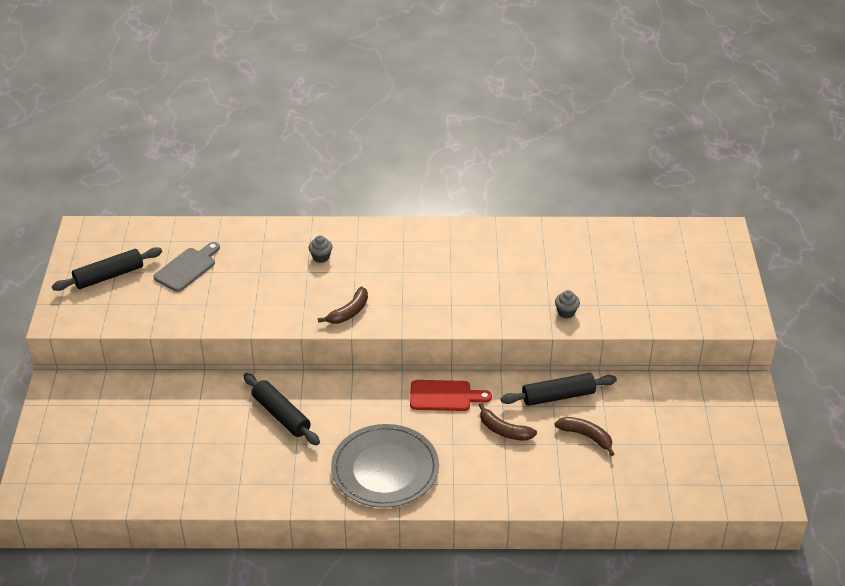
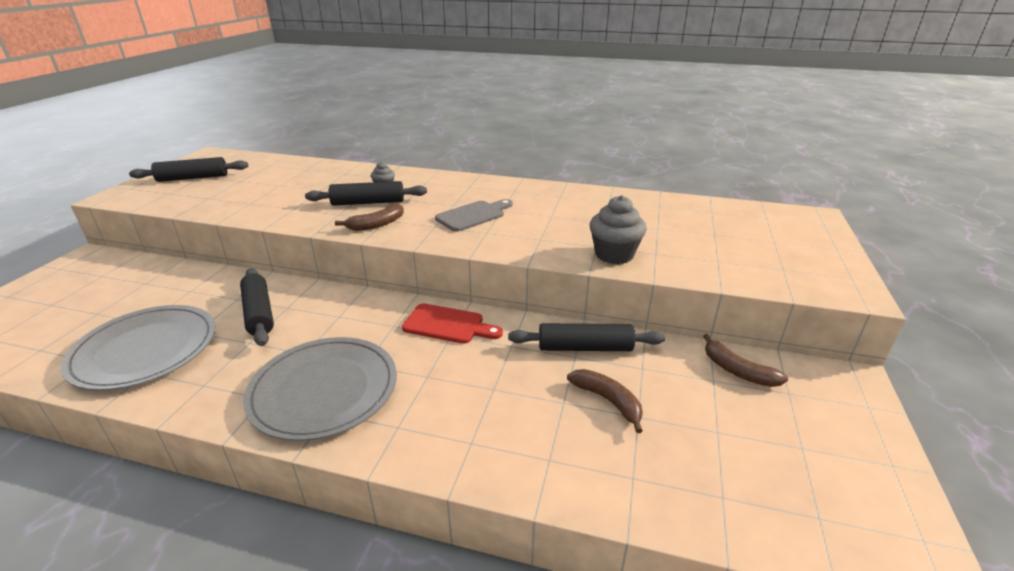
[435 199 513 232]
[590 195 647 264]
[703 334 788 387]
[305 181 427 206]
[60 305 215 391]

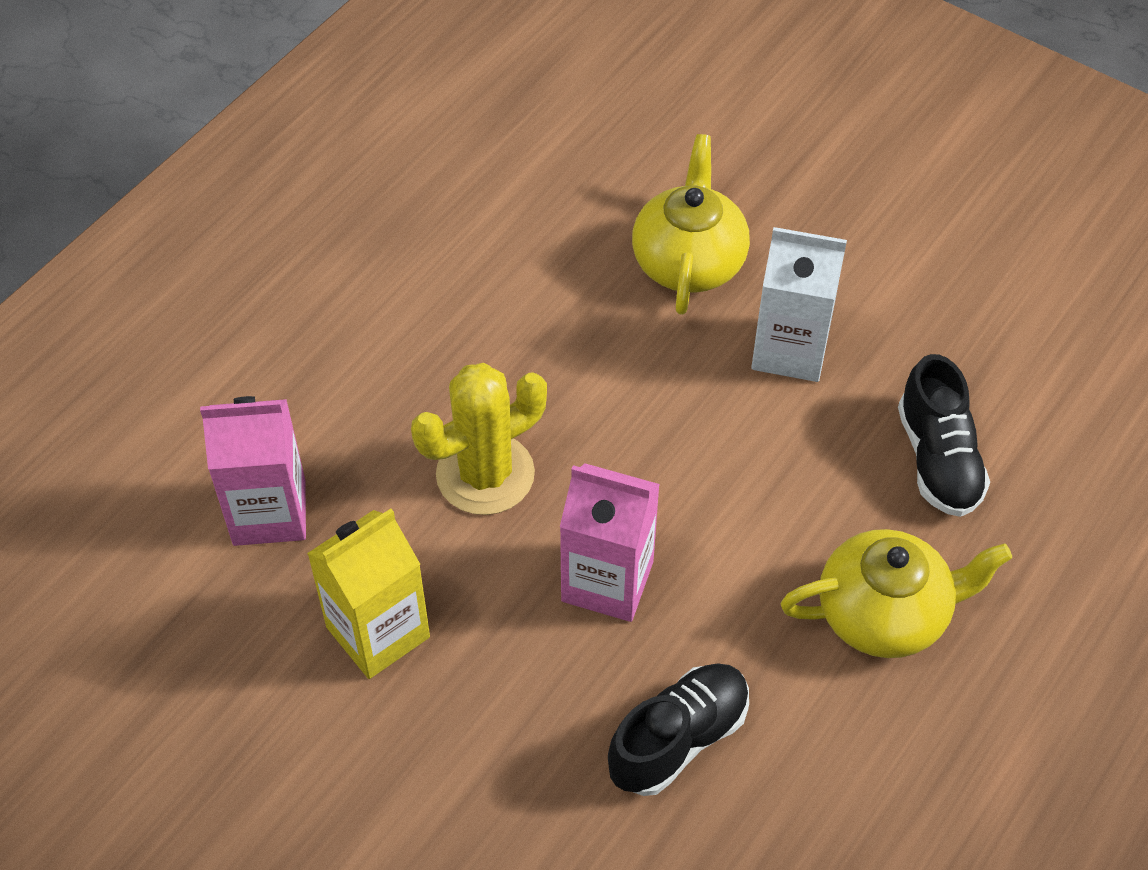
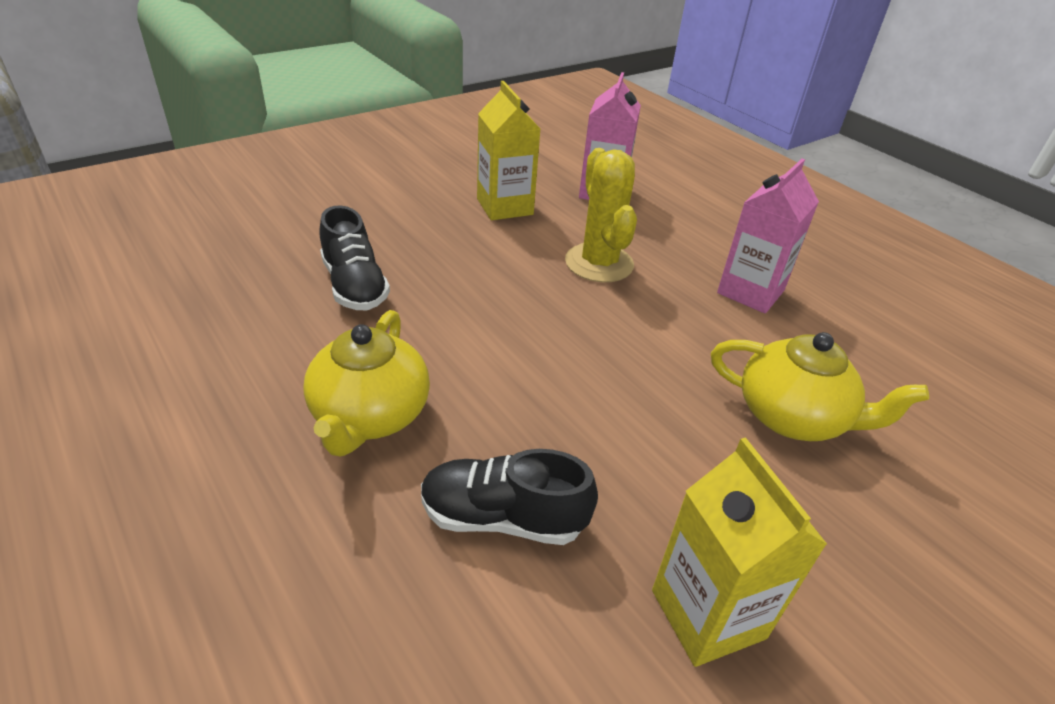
[751 227 847 382] (first image)
[717 159 819 314]
[652 437 827 667]

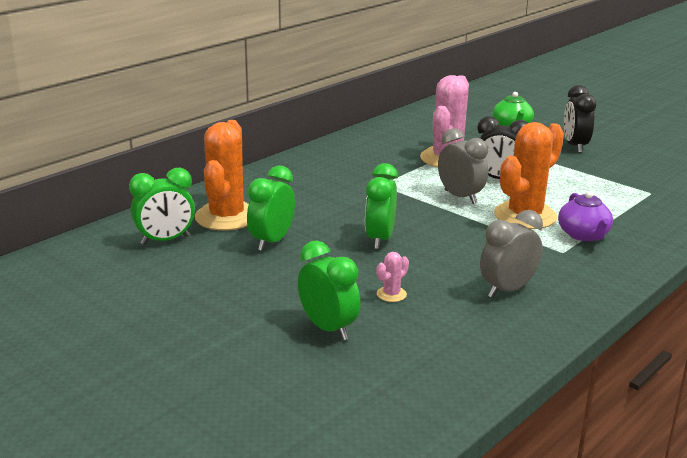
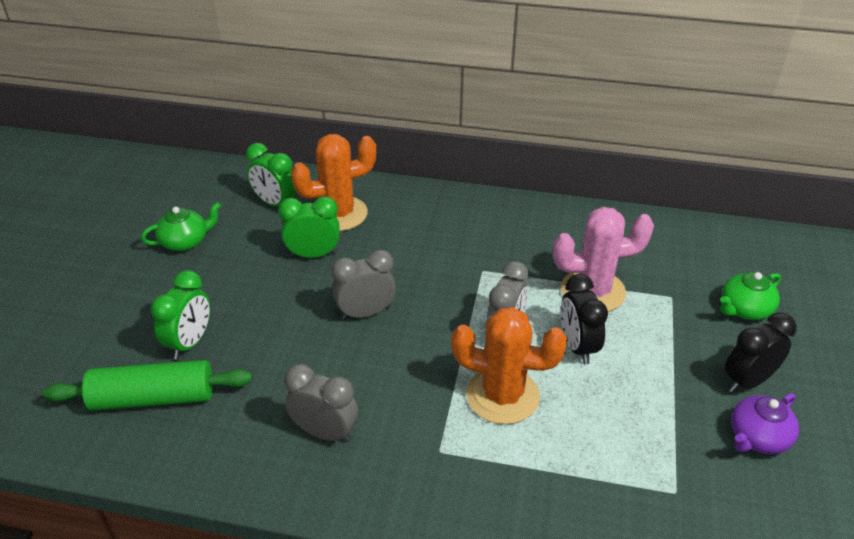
[331 249 396 320]
[731 393 799 454]
[376 252 409 302] (first image)
[141 202 221 251]
[43 360 252 411]

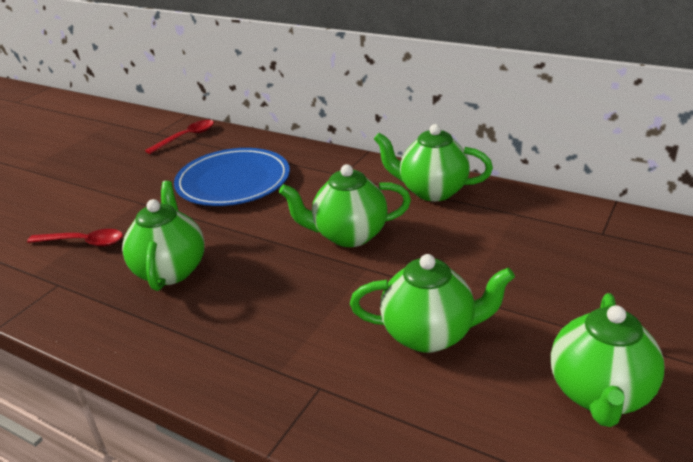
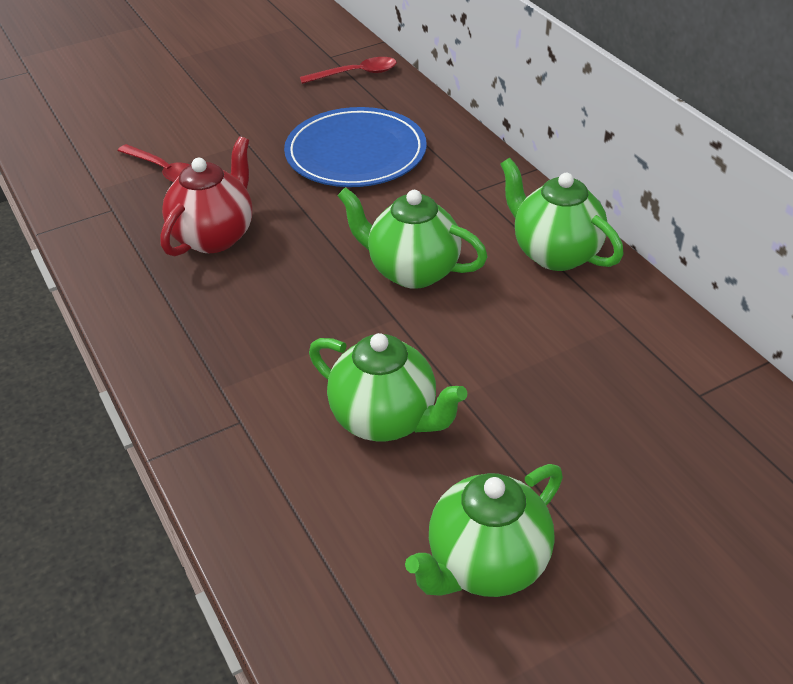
[160 136 252 257]

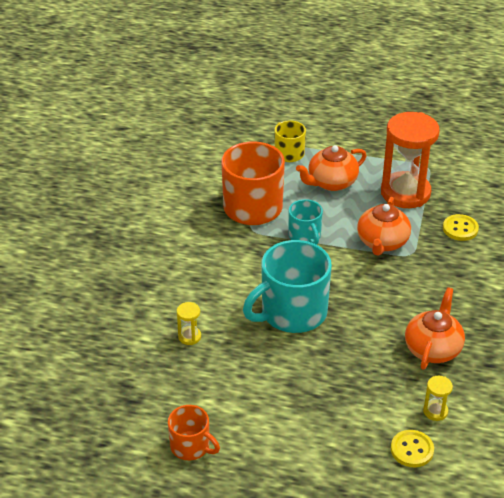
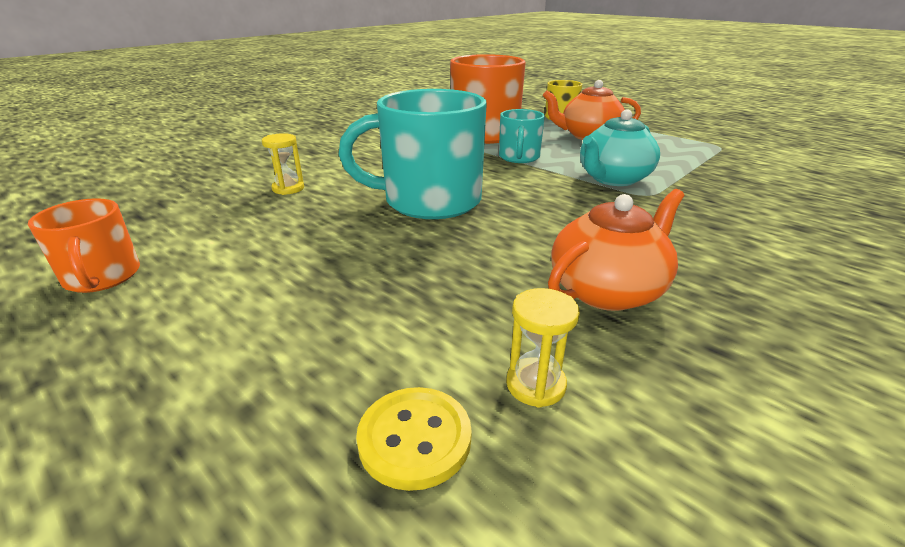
[381 112 440 208] (first image)
[580 109 660 186]
[443 214 479 241] (first image)

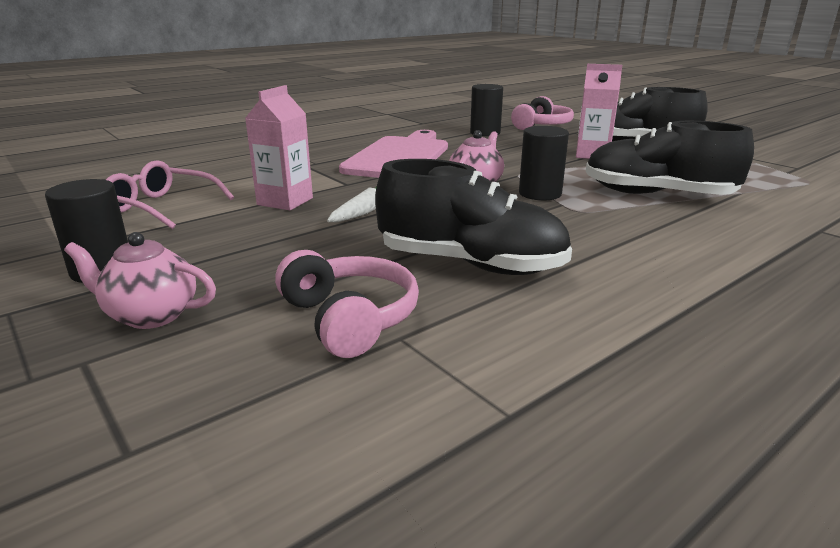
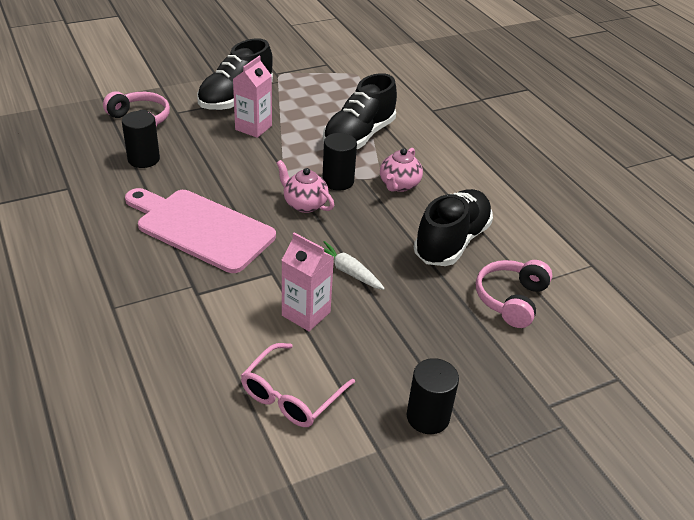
[380 148 423 192]
[476 260 553 328]

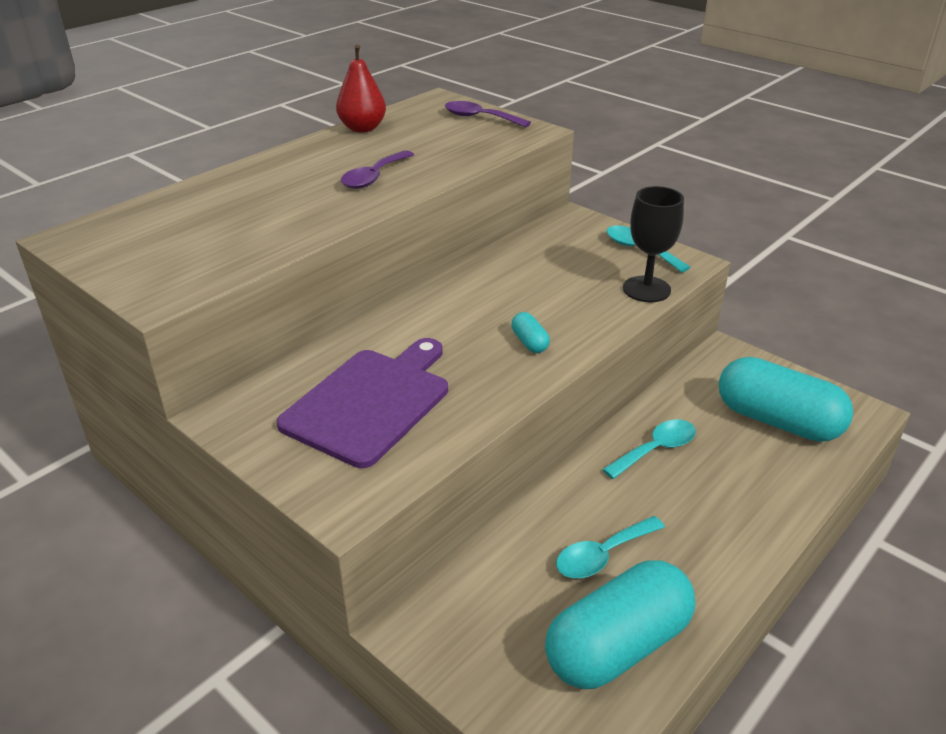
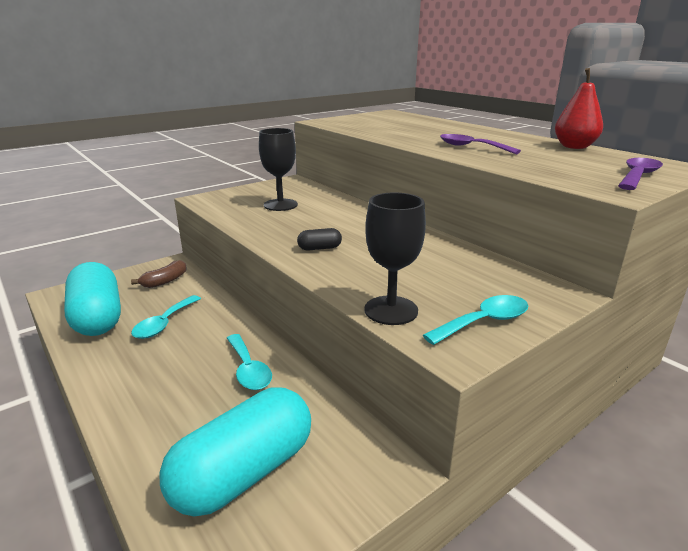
[297 228 342 251]
[259 128 298 211]
[131 295 201 339]
[131 260 187 288]

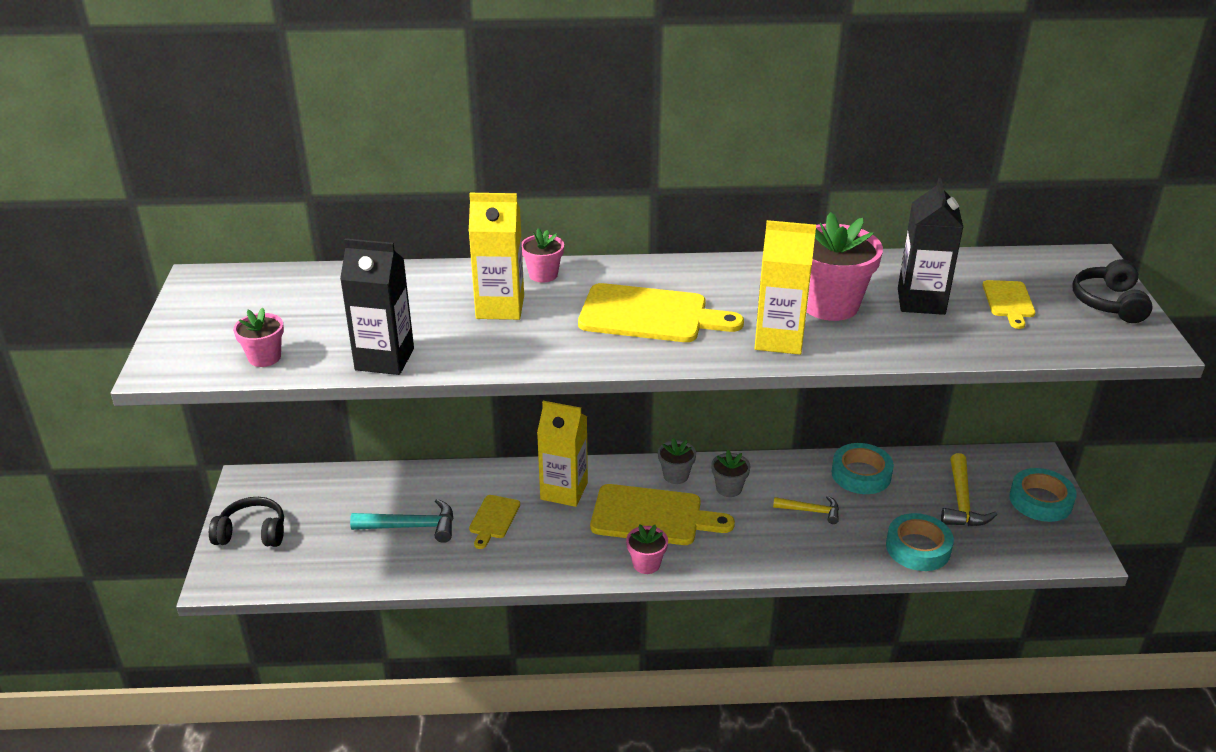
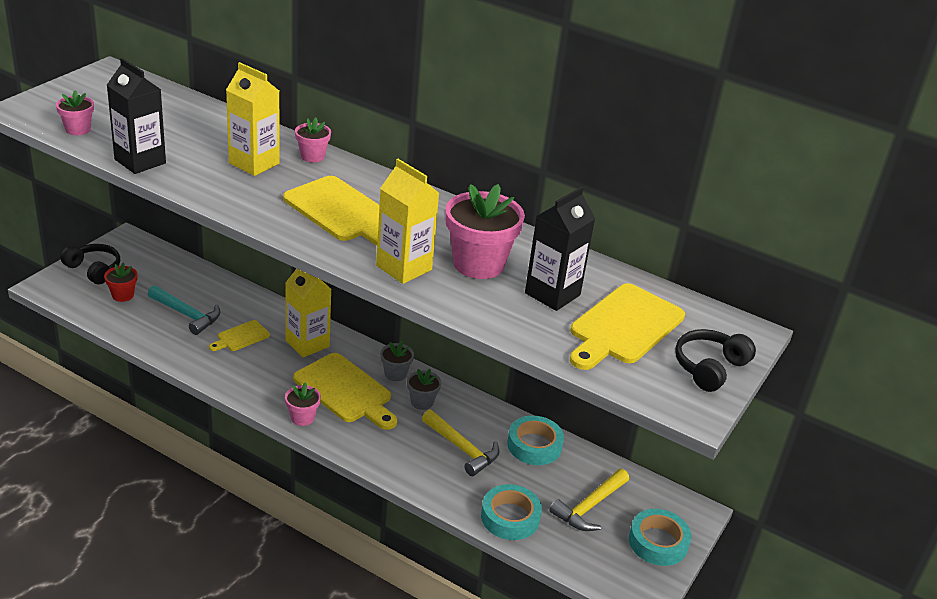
[570 283 685 370]
[422 409 499 476]
[104 263 137 302]

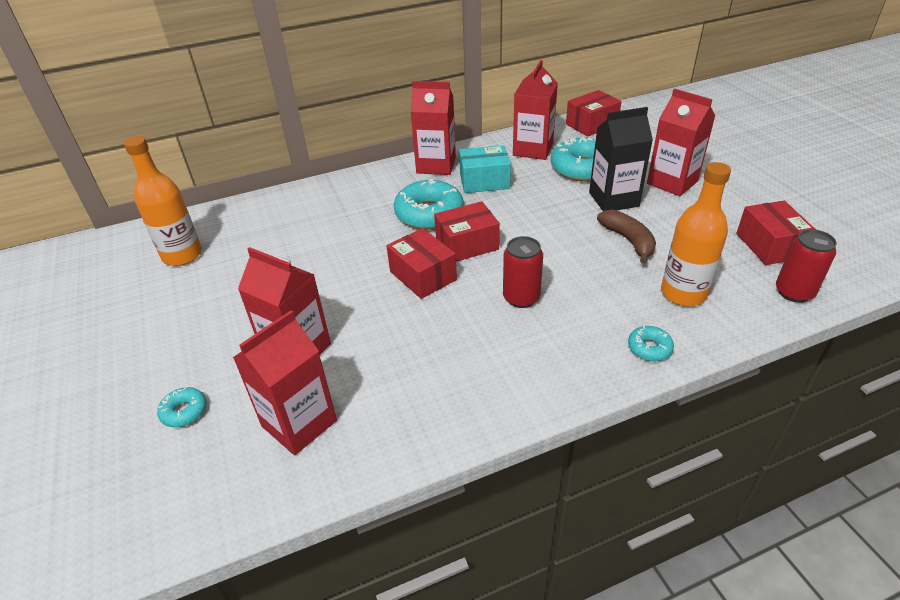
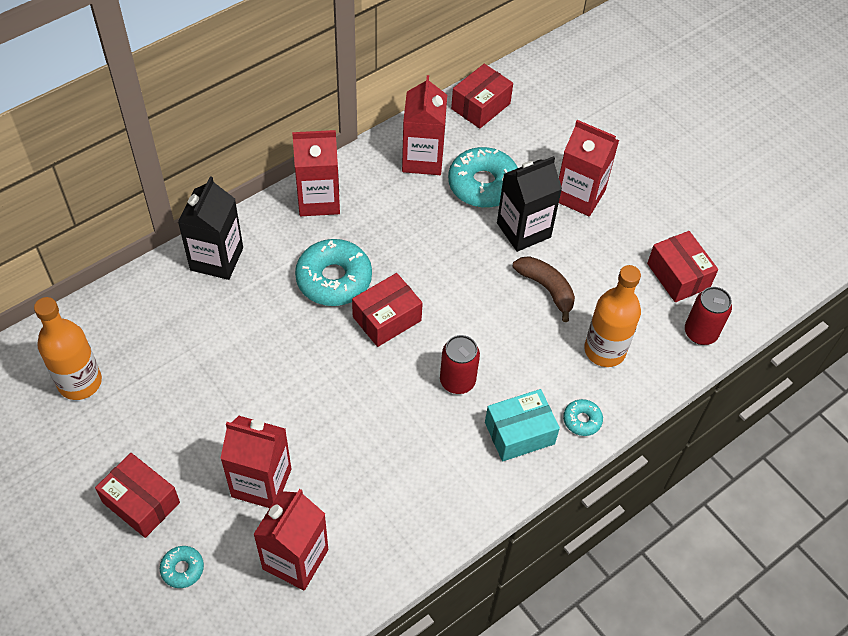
[485 389 560 461]
[95 453 180 538]
[178 176 243 280]

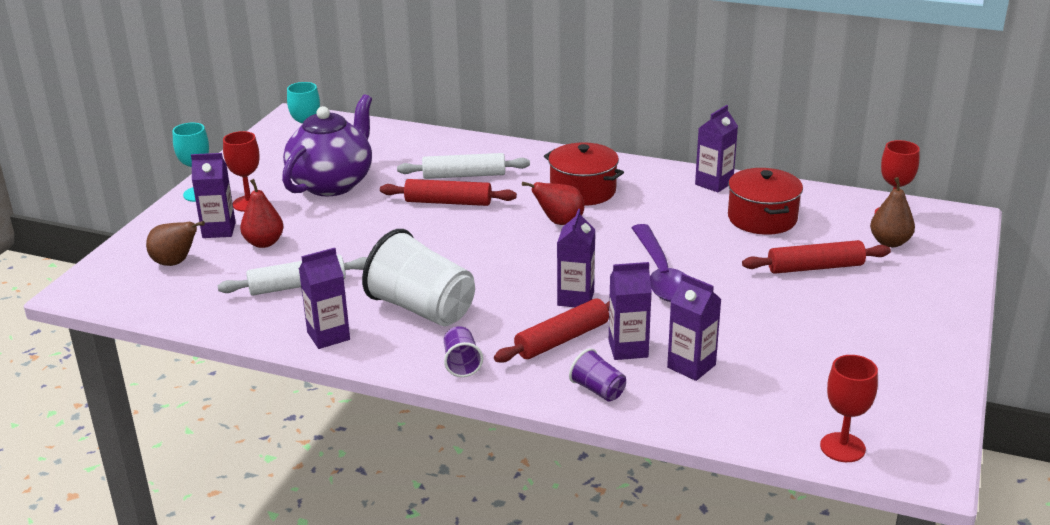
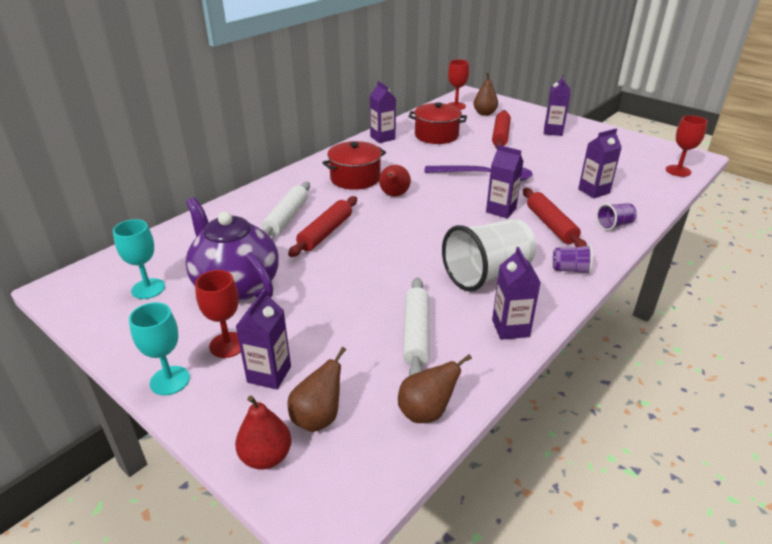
[235 396 291 470]
[544 75 570 136]
[398 354 472 423]

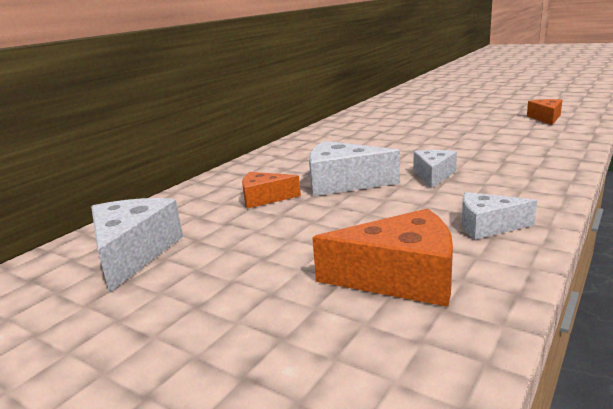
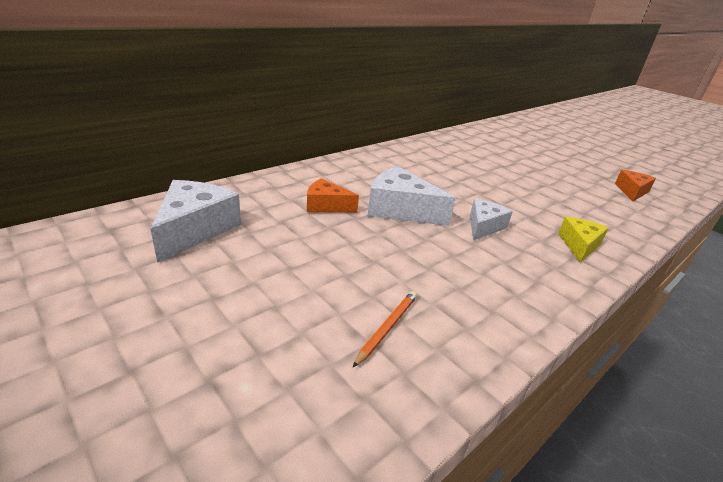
[462 192 537 240] (first image)
[352 291 417 368]
[558 217 608 263]

